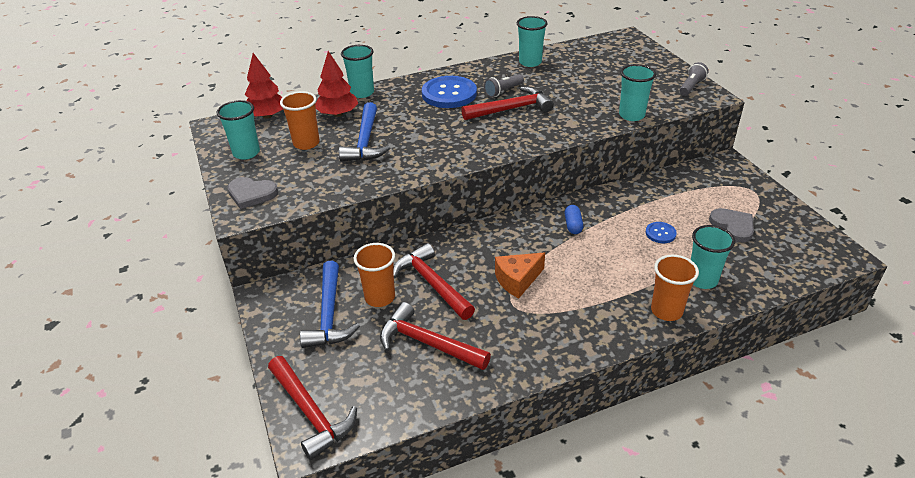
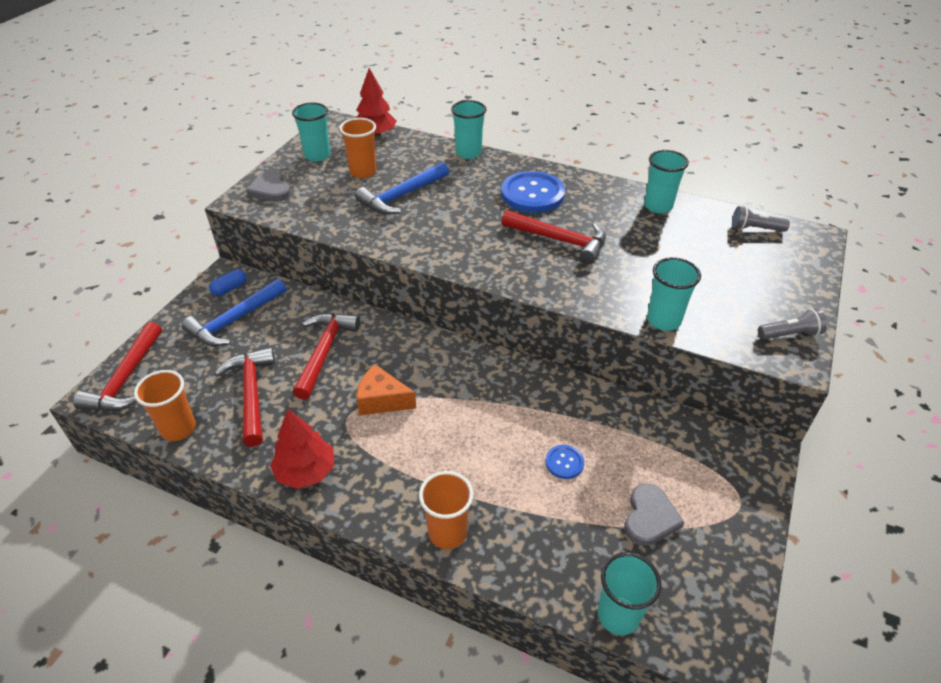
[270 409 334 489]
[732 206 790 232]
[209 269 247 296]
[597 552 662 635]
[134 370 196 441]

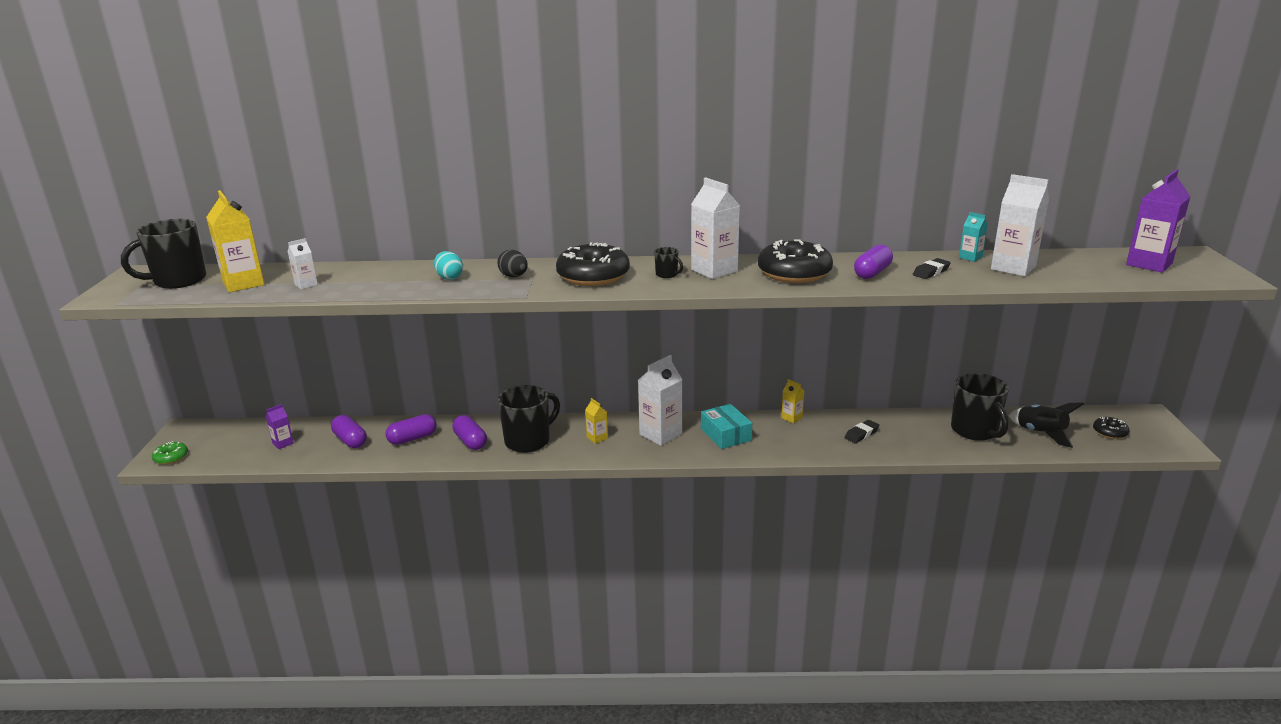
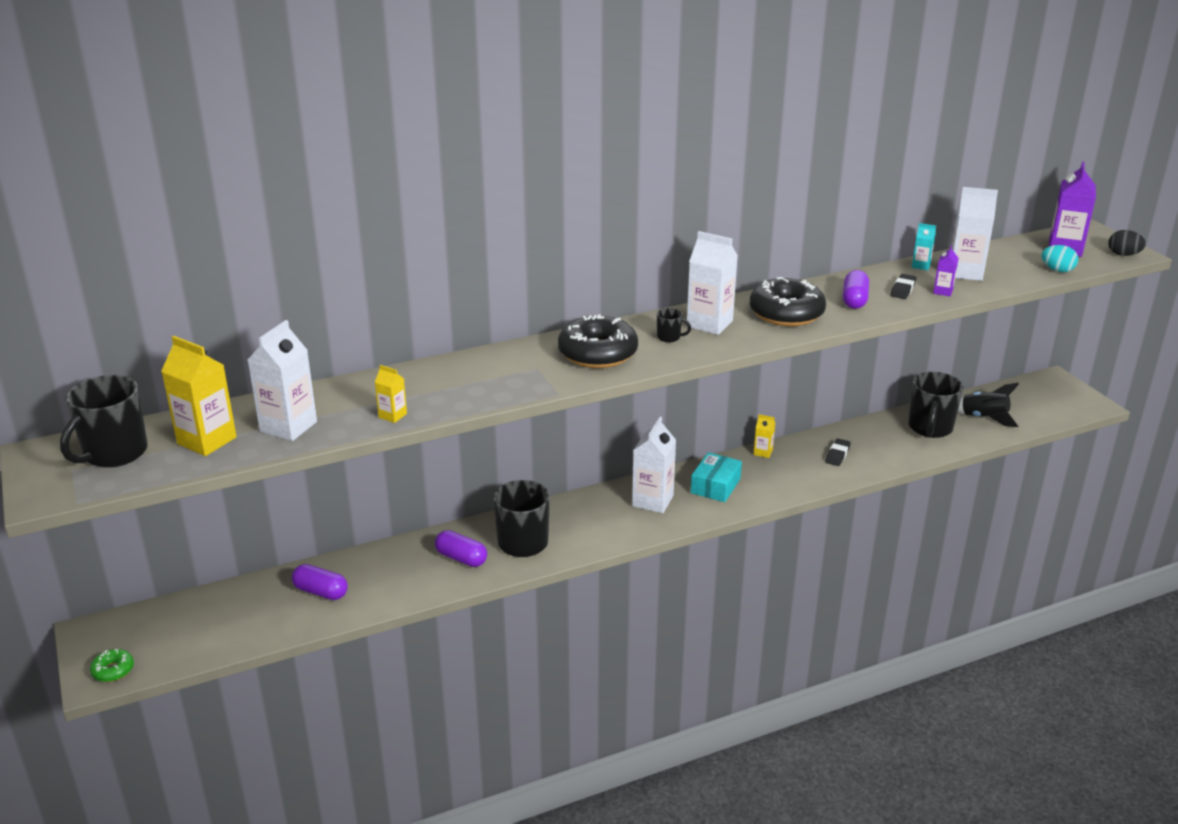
[248 320 317 441]
[1108 230 1146 256]
[1042 245 1078 272]
[909 372 963 438]
[375 365 407 423]
[933 246 959 296]
[691 452 742 502]
[385 414 437 445] (first image)
[1093 417 1129 439] (first image)

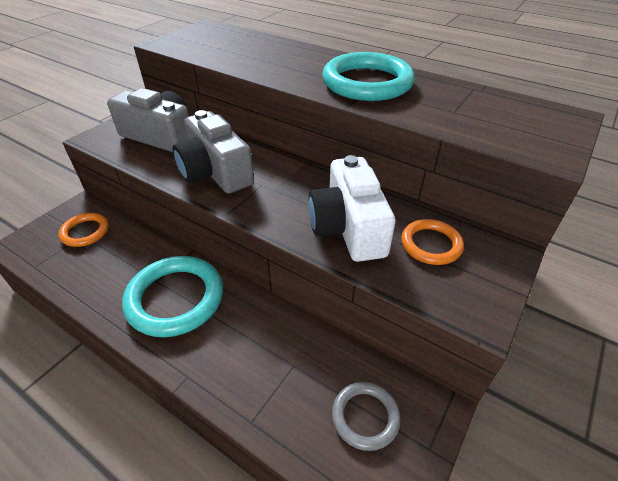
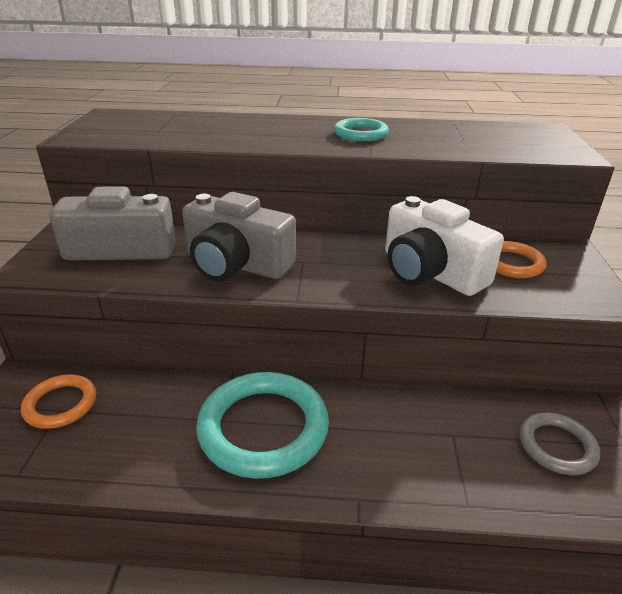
[334 118 389 141]

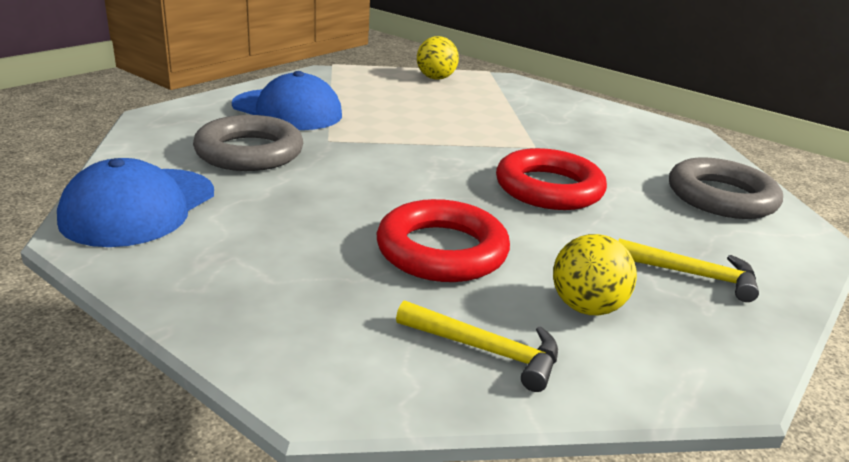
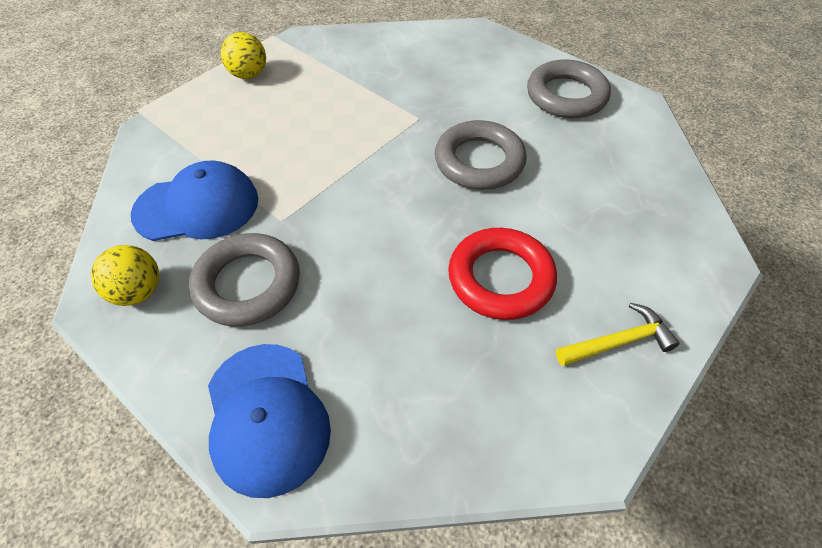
[435 120 527 190]
[91 245 159 306]
[619 238 759 302] (first image)

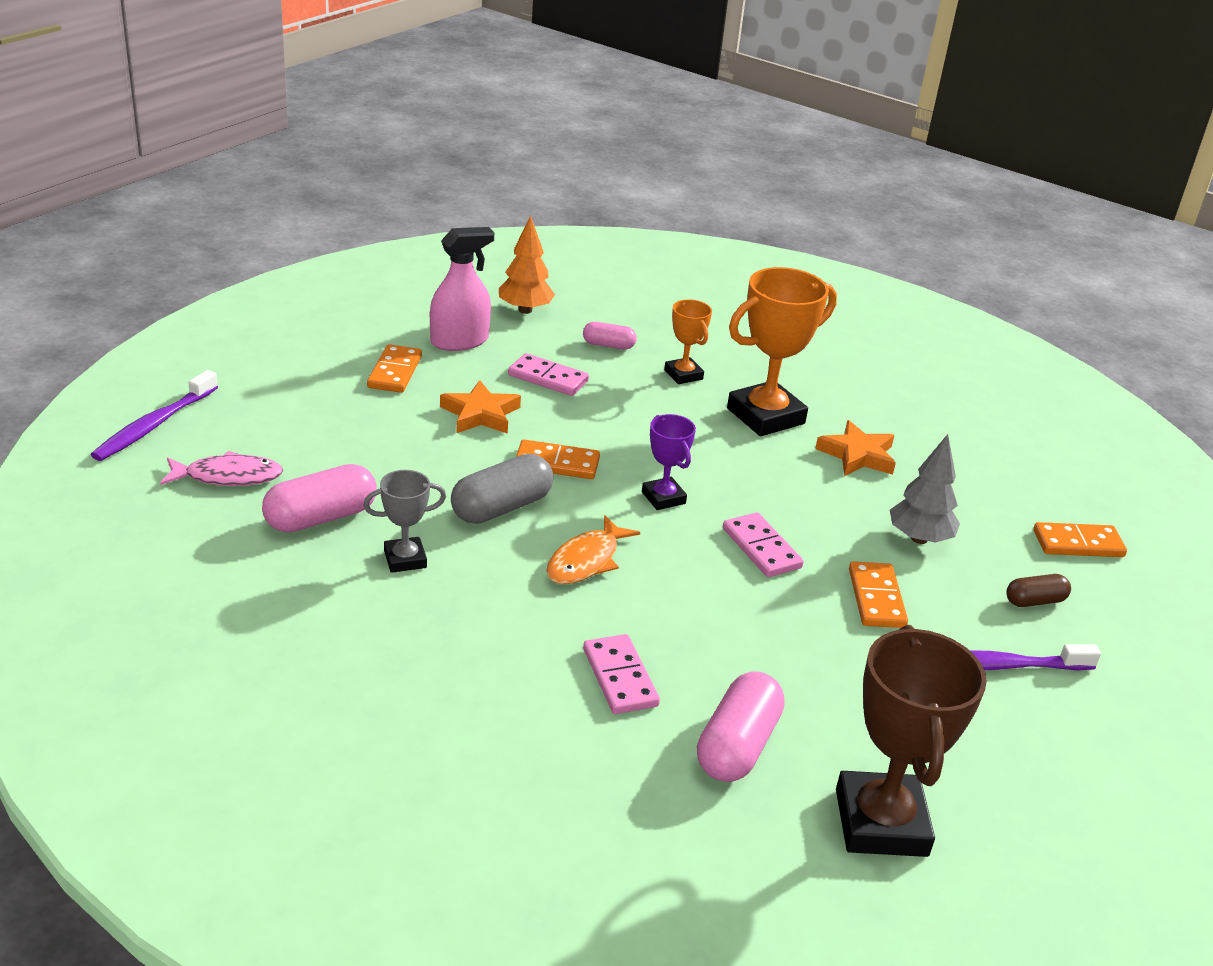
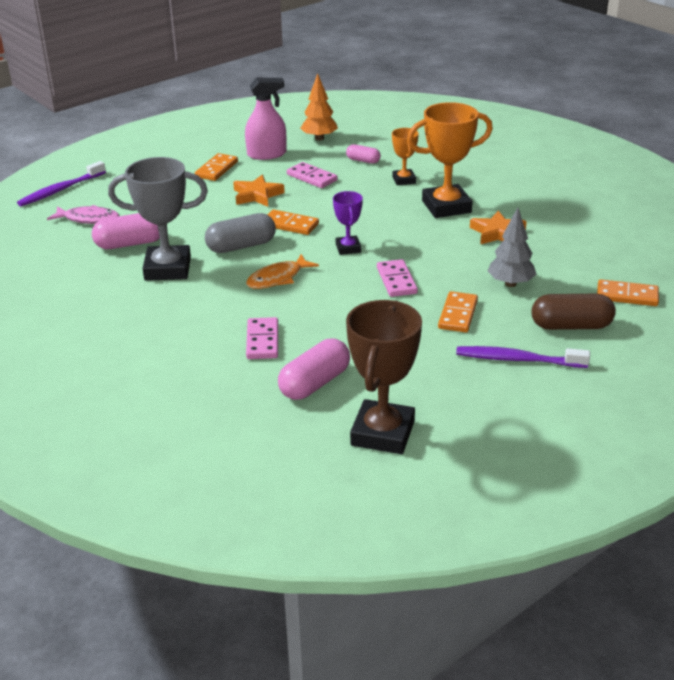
[108 157 208 281]
[532 294 616 330]

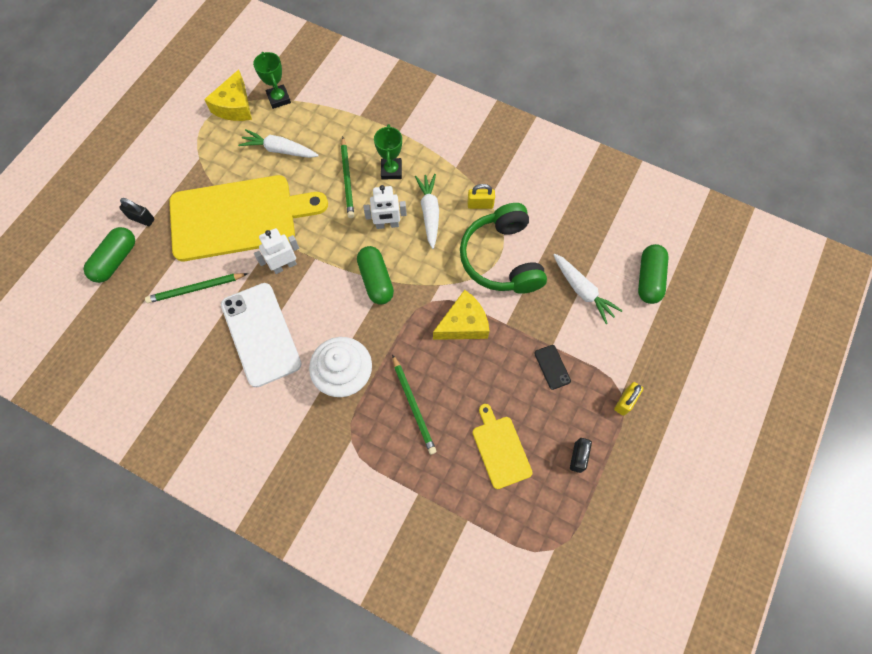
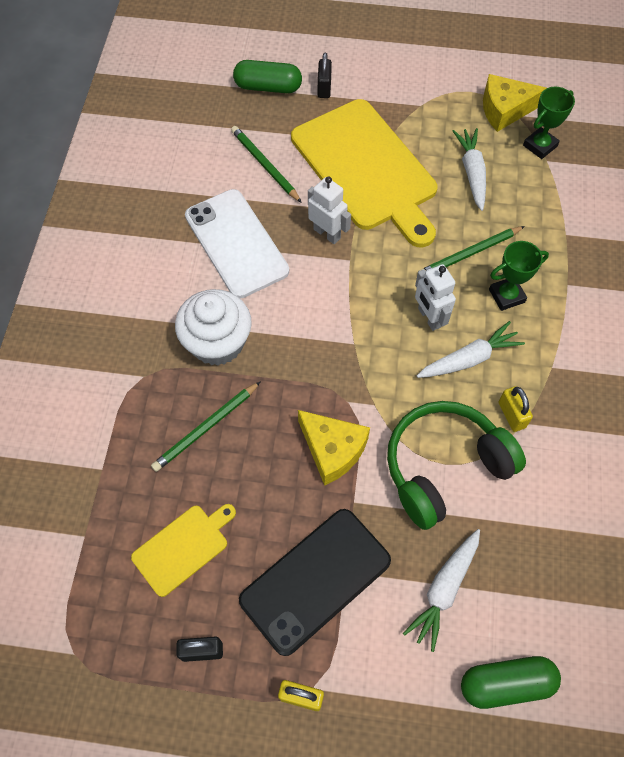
[357 246 394 305] (first image)
[185 189 289 299]
[239 509 391 656]

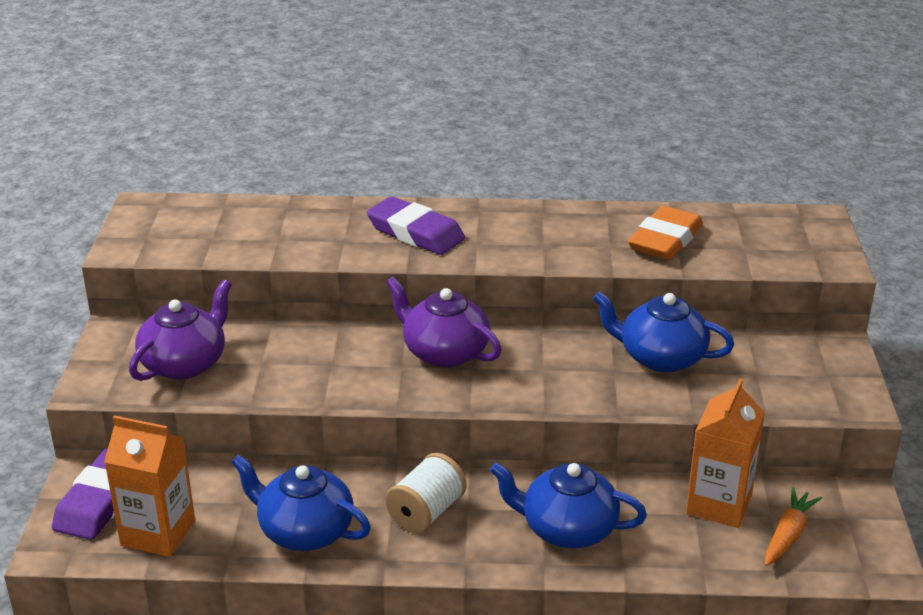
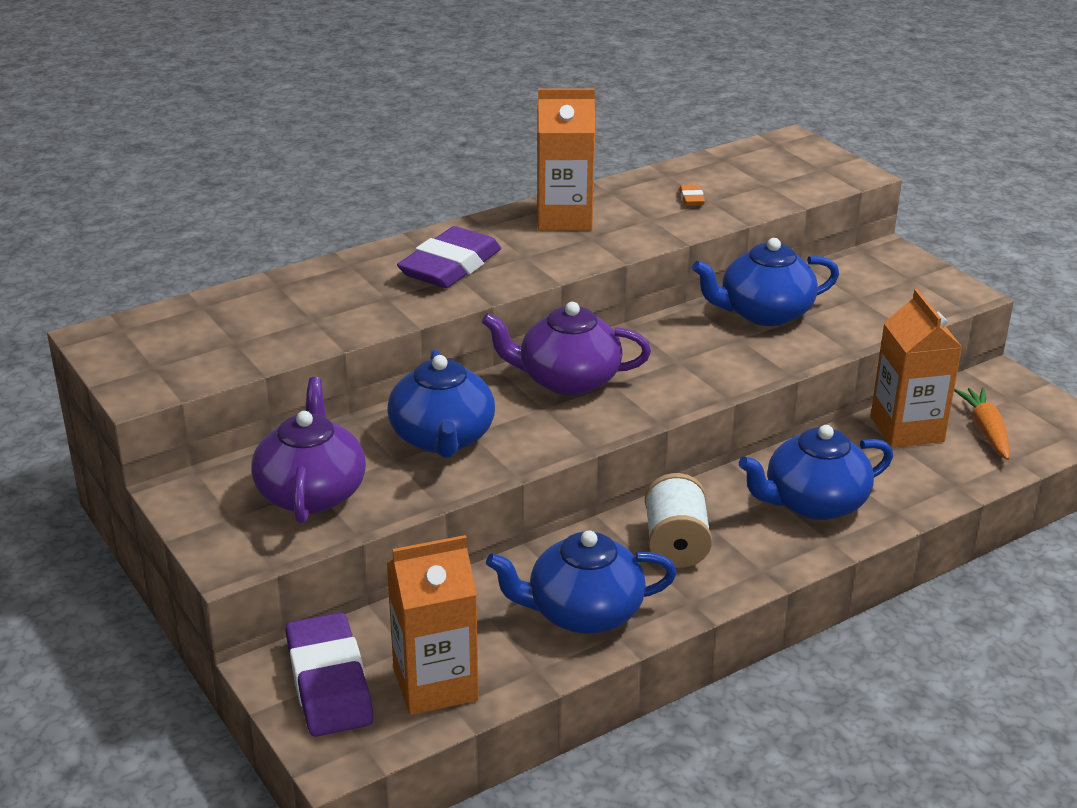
[397 226 501 288]
[679 184 705 206]
[537 89 595 231]
[387 349 495 458]

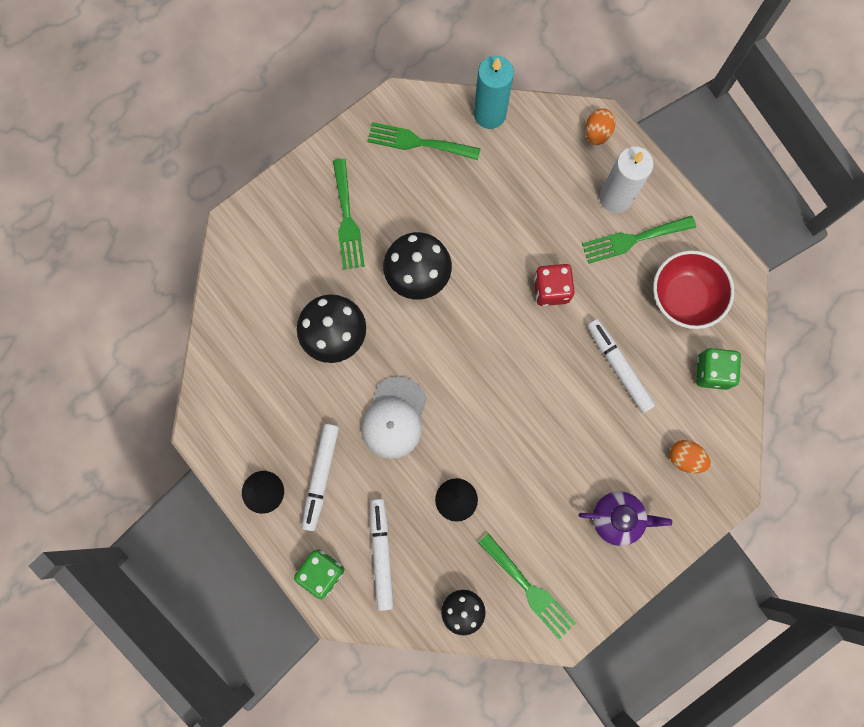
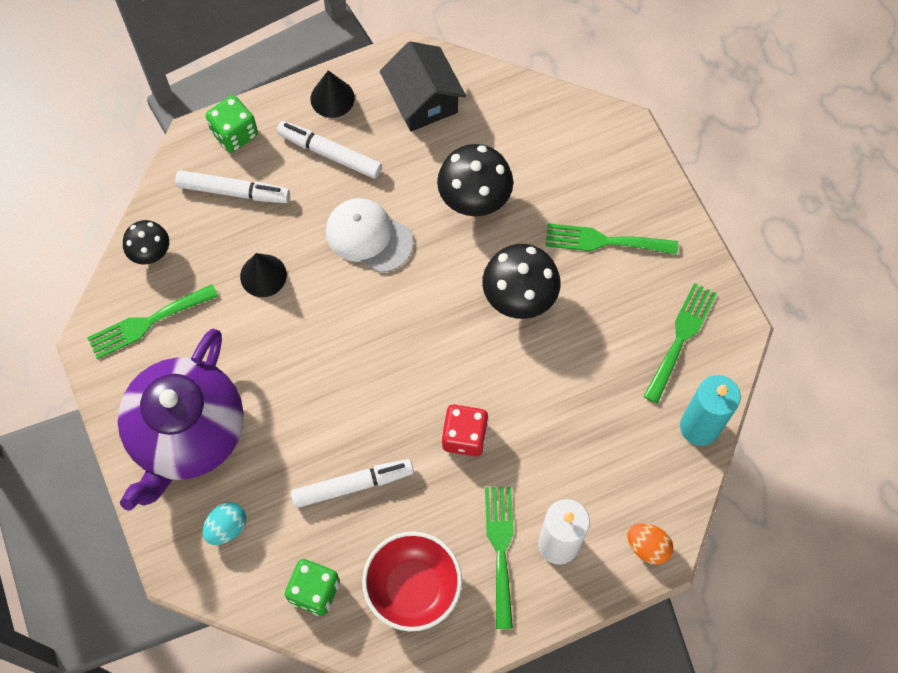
[202 502 246 545]
[118 329 244 511]
[380 41 466 132]

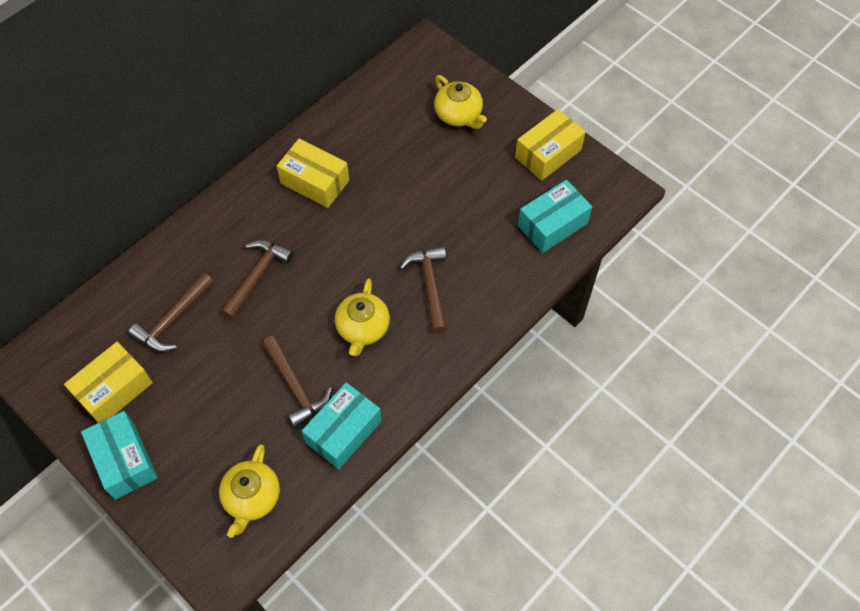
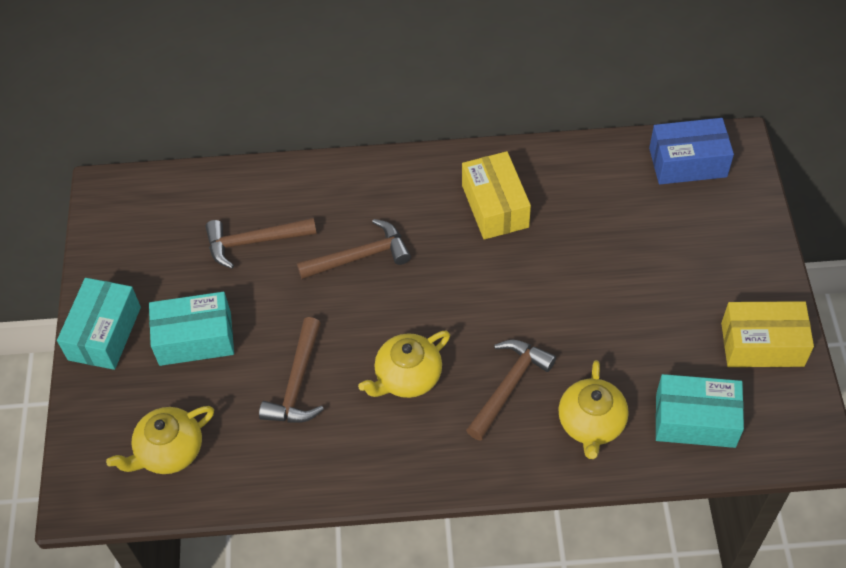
[558 360 629 459]
[64 342 153 423] (first image)
[149 292 234 366]
[649 118 734 184]

